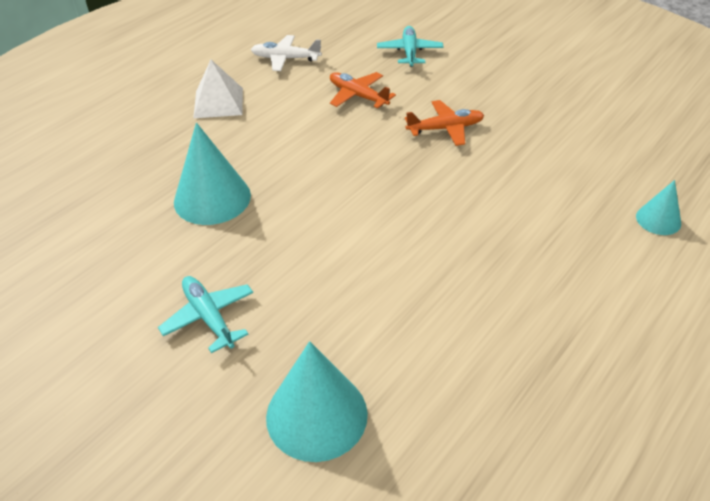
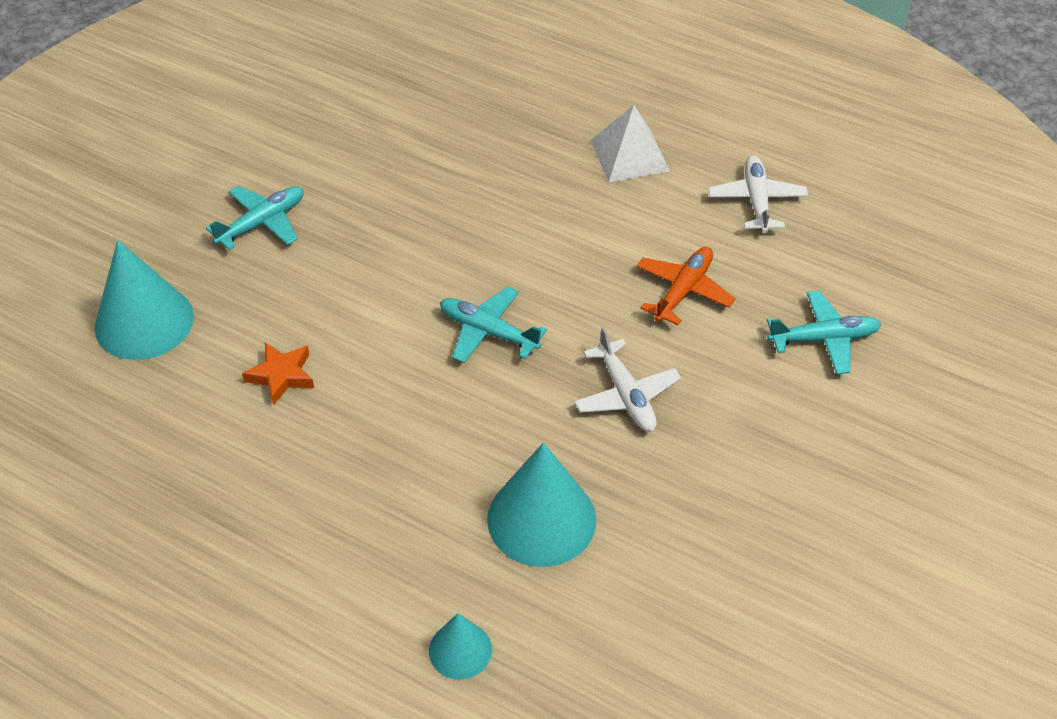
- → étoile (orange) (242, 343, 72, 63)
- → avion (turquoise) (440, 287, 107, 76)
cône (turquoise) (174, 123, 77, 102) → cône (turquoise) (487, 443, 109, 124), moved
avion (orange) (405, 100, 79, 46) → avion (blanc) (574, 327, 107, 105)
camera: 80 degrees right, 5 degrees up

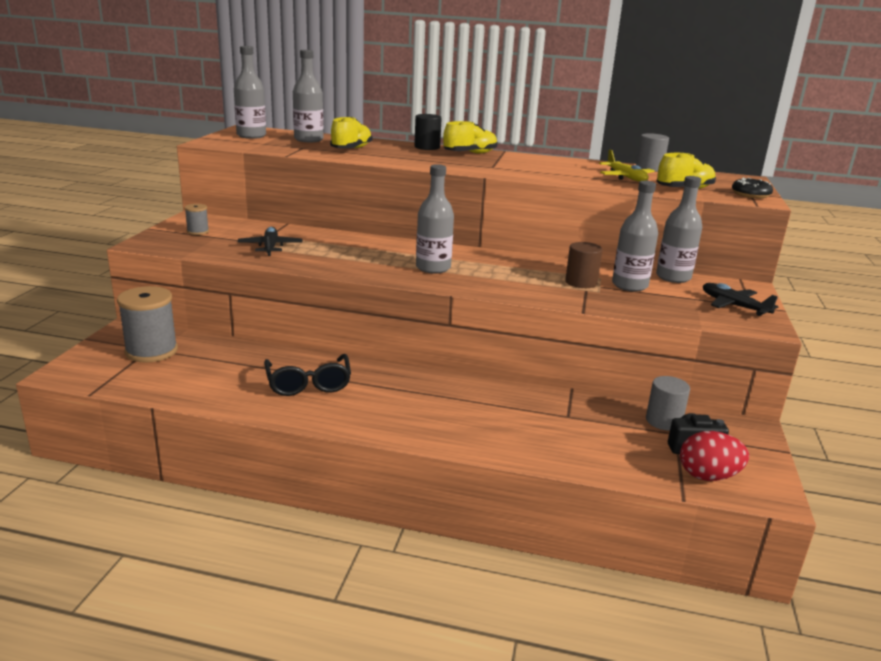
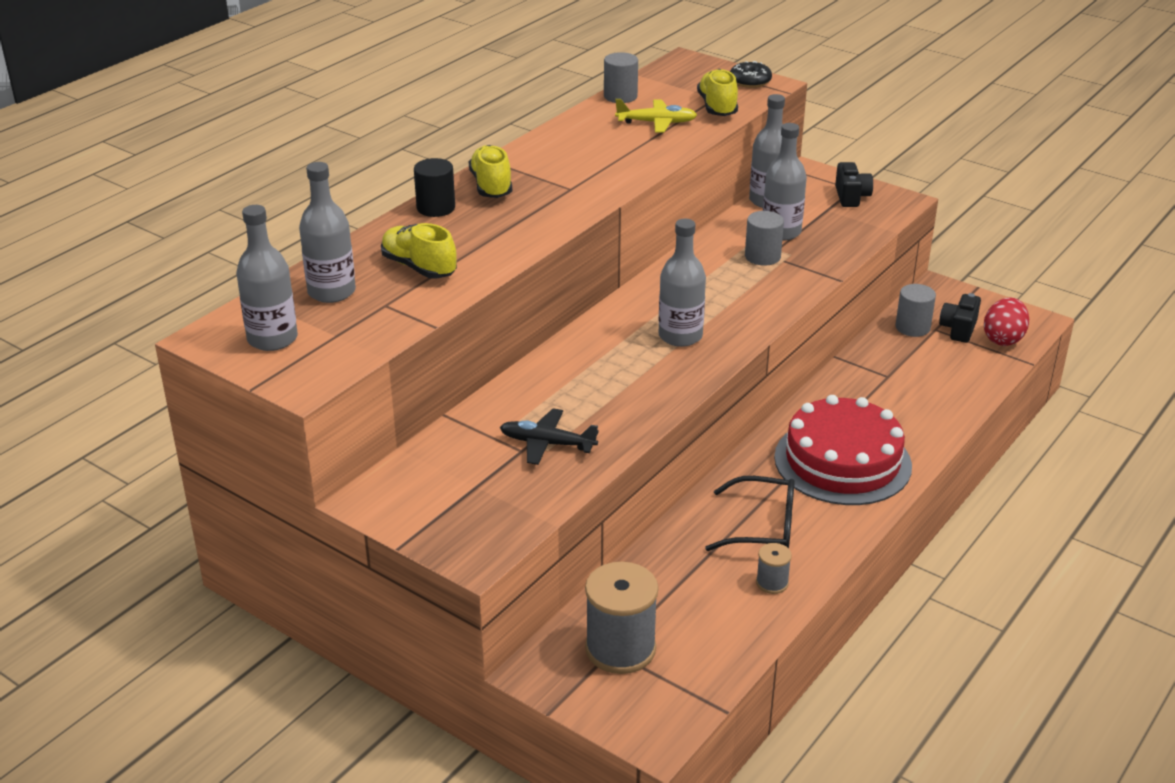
- → gâteau (rouge) (774, 395, 138, 110)
bobine (gris) (184, 204, 25, 31) → bobine (gris) (756, 543, 36, 51), moved
avion (noir) (703, 283, 75, 33) → appareil photo (noir) (835, 162, 38, 45)
cylindre (marron) (565, 242, 38, 46) → cylindre (gris) (745, 211, 39, 55)
camera: 65 degrees left, 10 degrees up

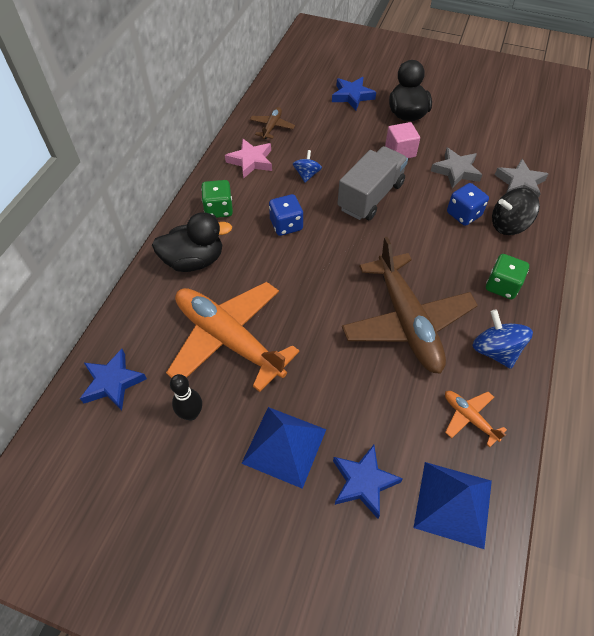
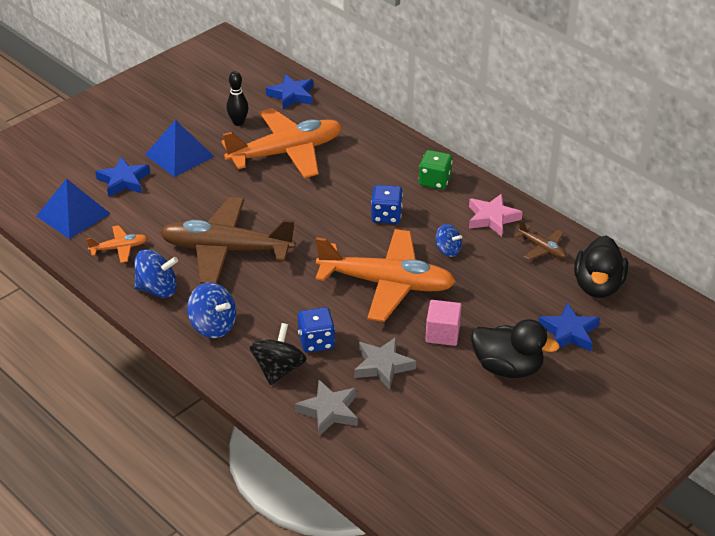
canard (noir) (152, 212, 80, 60) → canard (noir) (574, 236, 54, 62), moved
camion (gris) (337, 146, 71, 74) → avion (orange) (315, 229, 141, 93)
dé (vert) (486, 254, 43, 45) → toupie (bleu) (187, 282, 49, 56)
camera: 115 degrees right, 15 degrees down

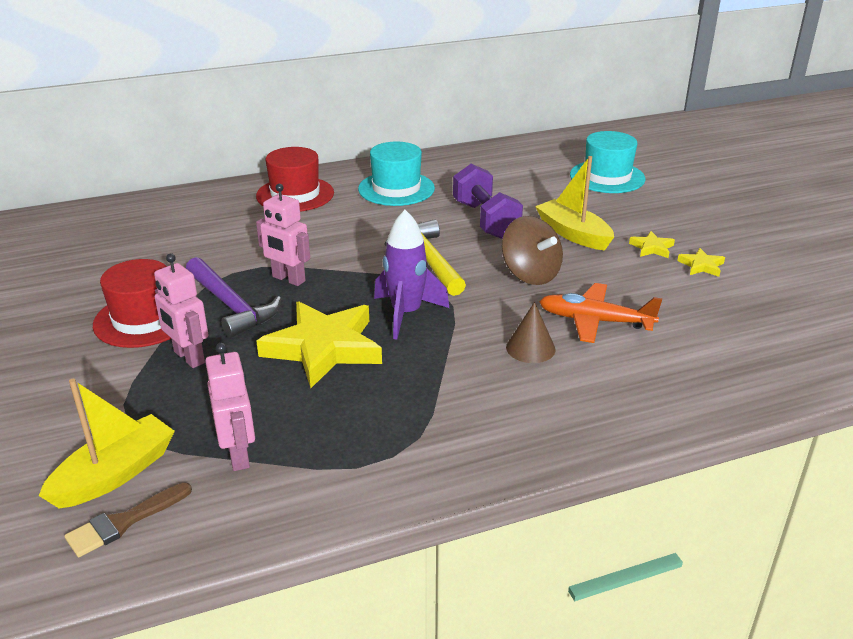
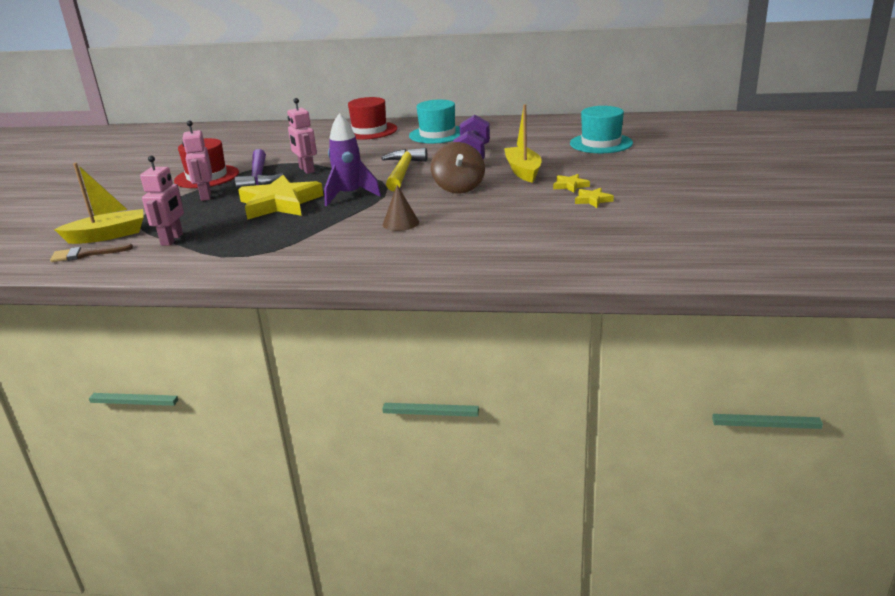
avion (orange) (539, 283, 123, 60) → -
camera: 30 degrees right, 5 degrees down

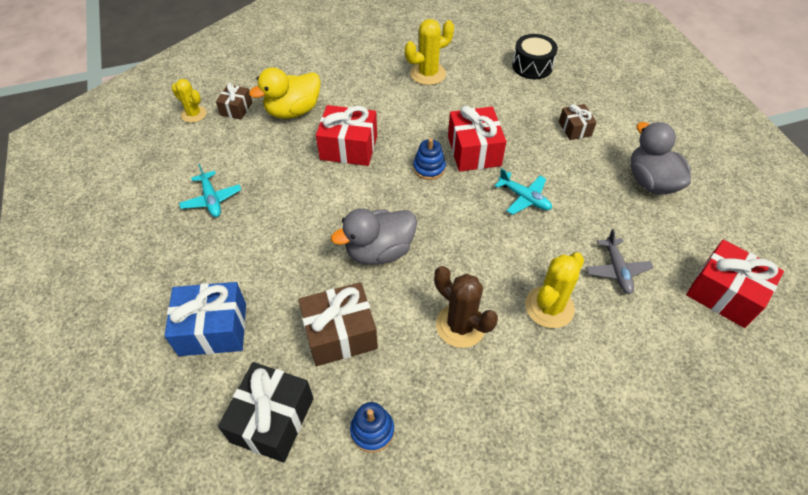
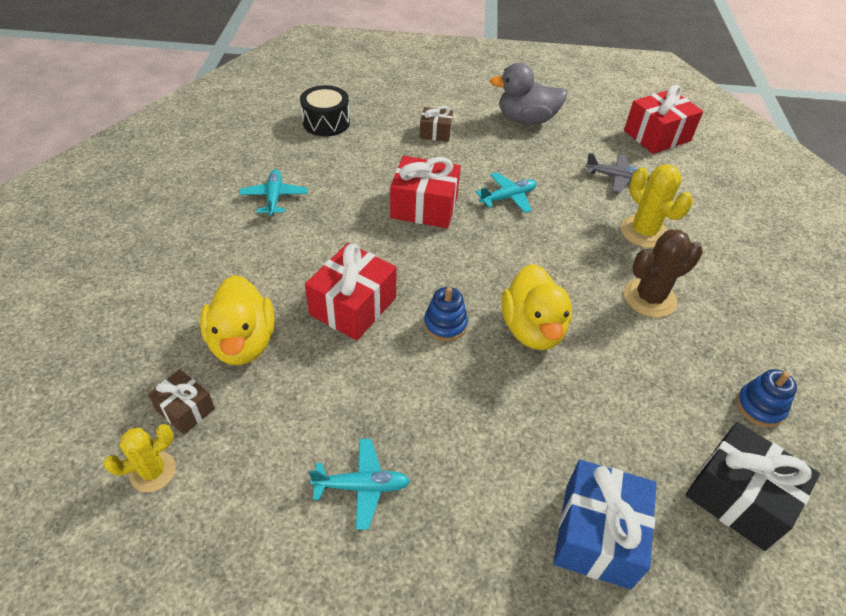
cadeau (marron) (299, 282, 79, 84) → -
jouet à empiler (bleu) (413, 138, 33, 42) → jouet à empiler (bleu) (424, 287, 44, 54), moved
cactus (jaune) (405, 19, 49, 66) → avion (turquoise) (239, 169, 69, 47)
canard (gris) (331, 209, 86, 56) → canard (jaune) (501, 264, 71, 86)
camera: 70 degrees left, 5 degrees down

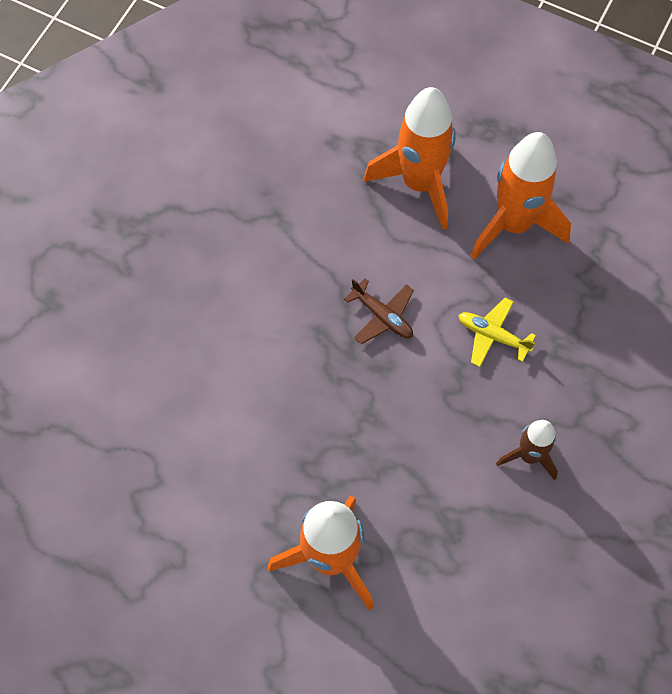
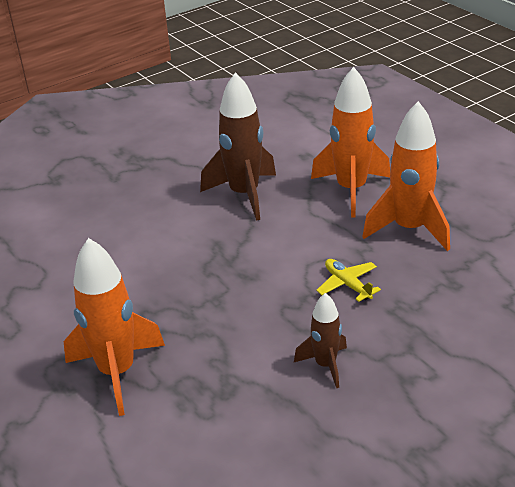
avion (marron) (344, 278, 70, 66) → -
- → fusée (marron) (200, 72, 76, 149)
camera: 30 degrees right, 30 degrees down

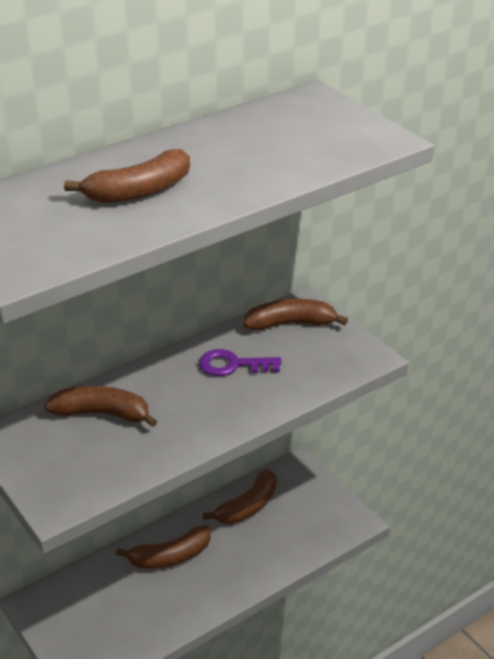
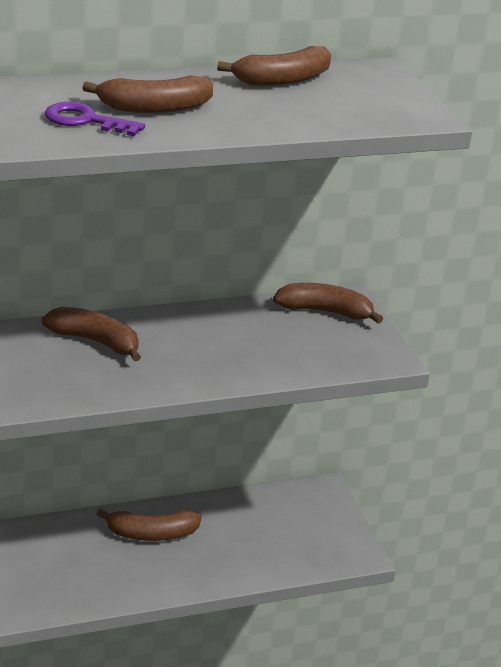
clé (violet) (199, 349, 83, 27) → clé (violet) (45, 102, 100, 34), moved
banane (marron) (203, 469, 74, 55) → banane (marron) (217, 46, 114, 40), moved
camera: 15 degrees right, 5 degrees down

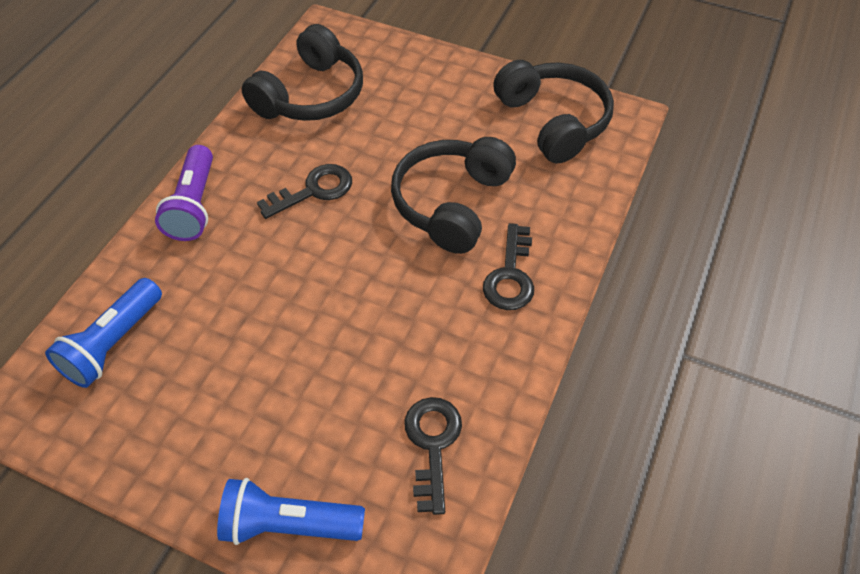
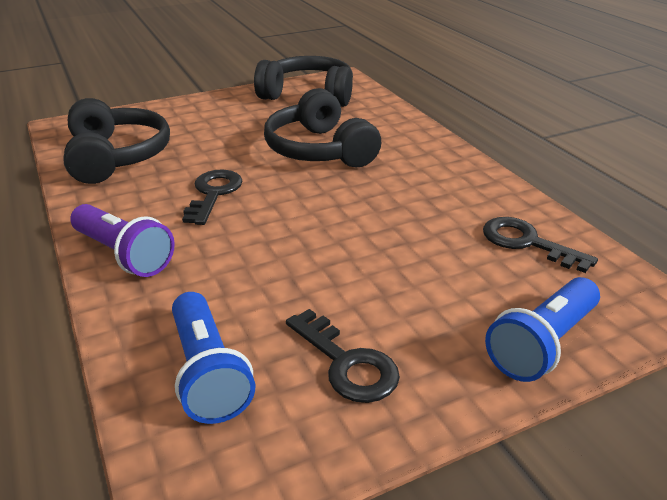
clé (noir) (483, 223, 51, 87) → clé (noir) (286, 309, 114, 94), moved
camera: 50 degrees left, 20 degrees down

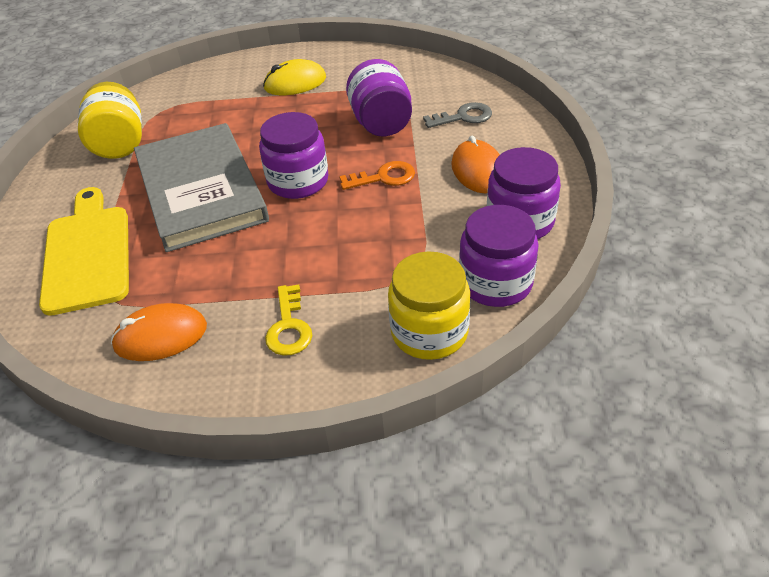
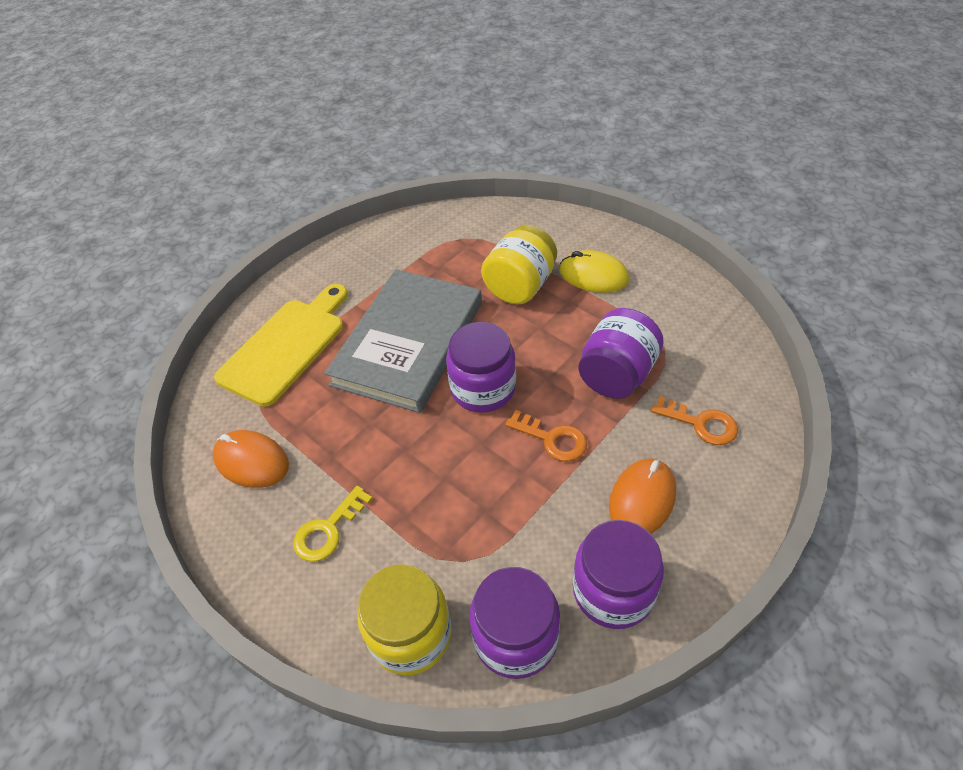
bocal (jaune) (78, 82, 64, 77) → bocal (jaune) (481, 225, 76, 79), moved
clé (gris) (423, 102, 69, 26) → clé (orange) (651, 396, 87, 49)
camera: 45 degrees right, 5 degrees up

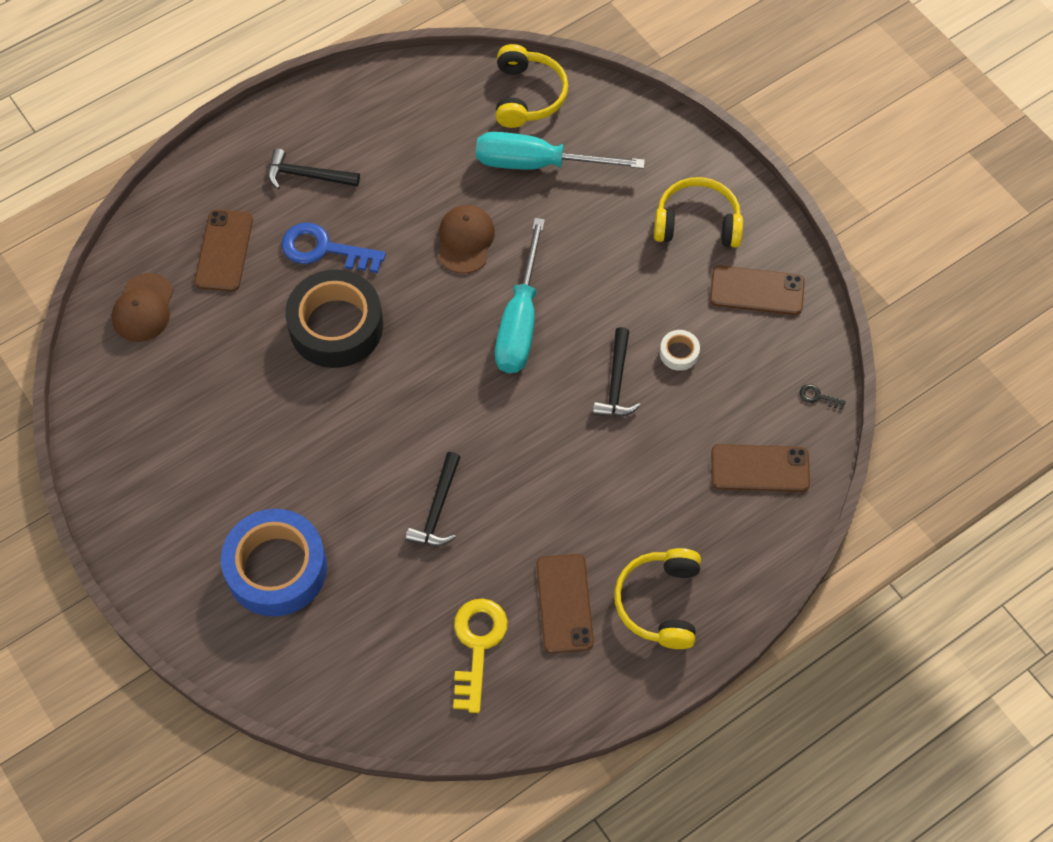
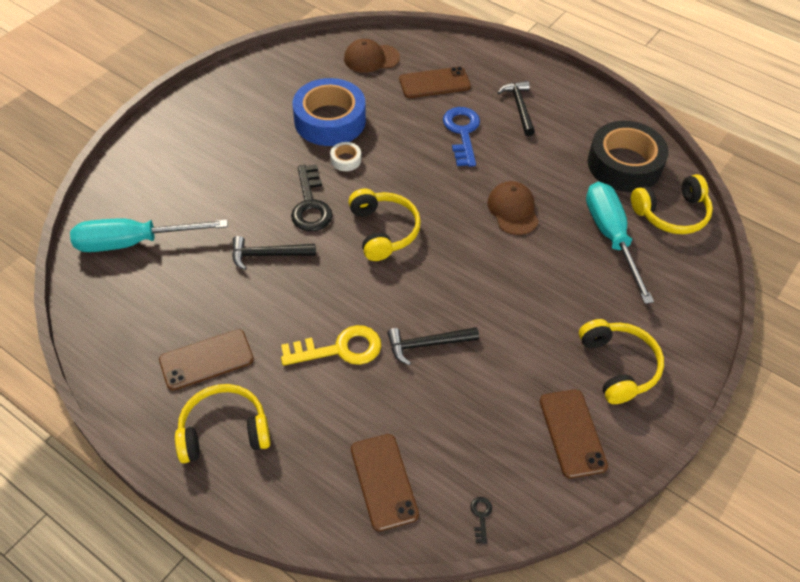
- → clé (noir) (291, 164, 42, 67)
- → casque audio (jaune) (348, 188, 73, 73)
ruban adhésif (bleu) (221, 509, 106, 107) → ruban adhésif (bleu) (292, 78, 74, 68), moved
ruban adhésif (noir) (285, 269, 98, 99) → ruban adhésif (noir) (588, 121, 81, 71), moved
clé (jaune) (453, 599, 55, 114) → clé (jaune) (281, 325, 100, 41), moved
tournevis (turquoise) (495, 218, 50, 155) → tournevis (turquoise) (70, 219, 158, 33), moved
ruban adhésif (blanc) (660, 330, 40, 41) → ruban adhésif (blanc) (330, 142, 31, 29), moved
casquette (marron) (439, 205, 56, 69) → casquette (marron) (487, 181, 52, 54), 90 degrees counterclockwise
camera: 70 degrees right, 10 degrees down

